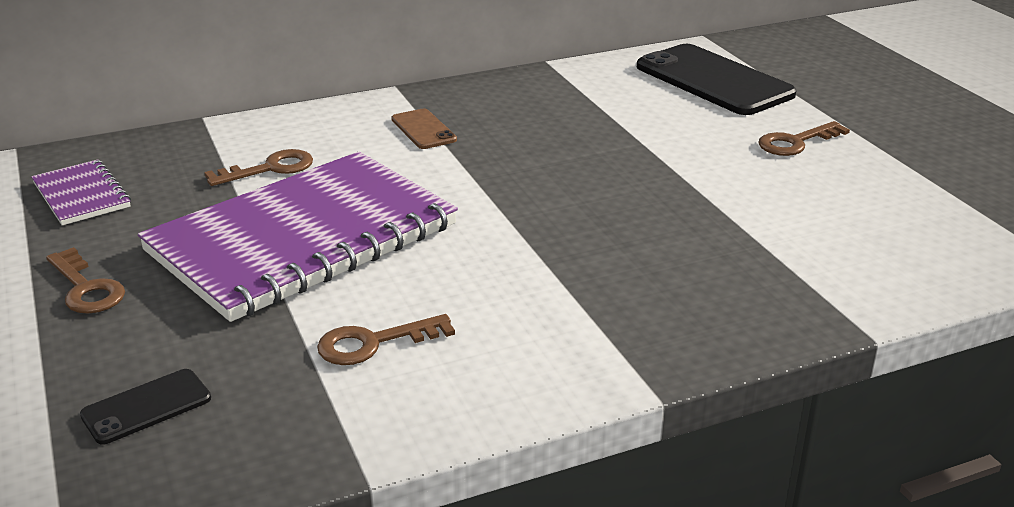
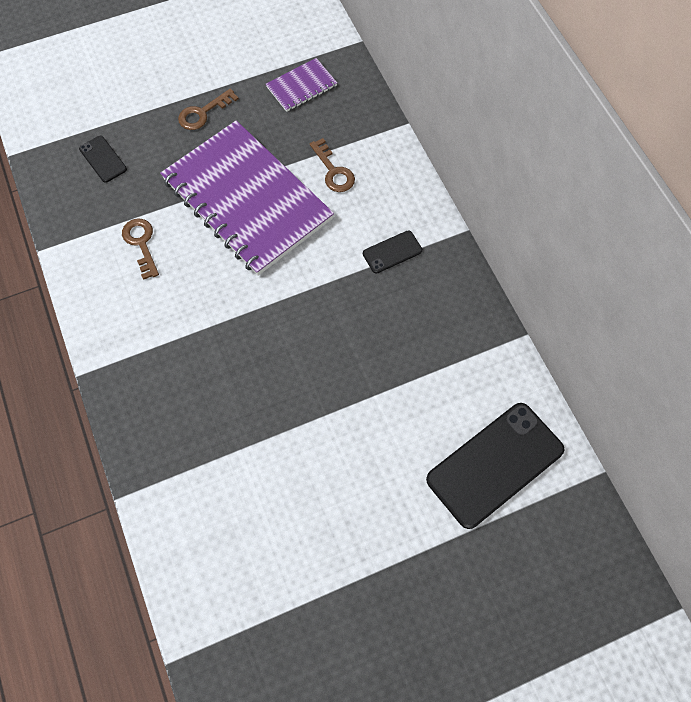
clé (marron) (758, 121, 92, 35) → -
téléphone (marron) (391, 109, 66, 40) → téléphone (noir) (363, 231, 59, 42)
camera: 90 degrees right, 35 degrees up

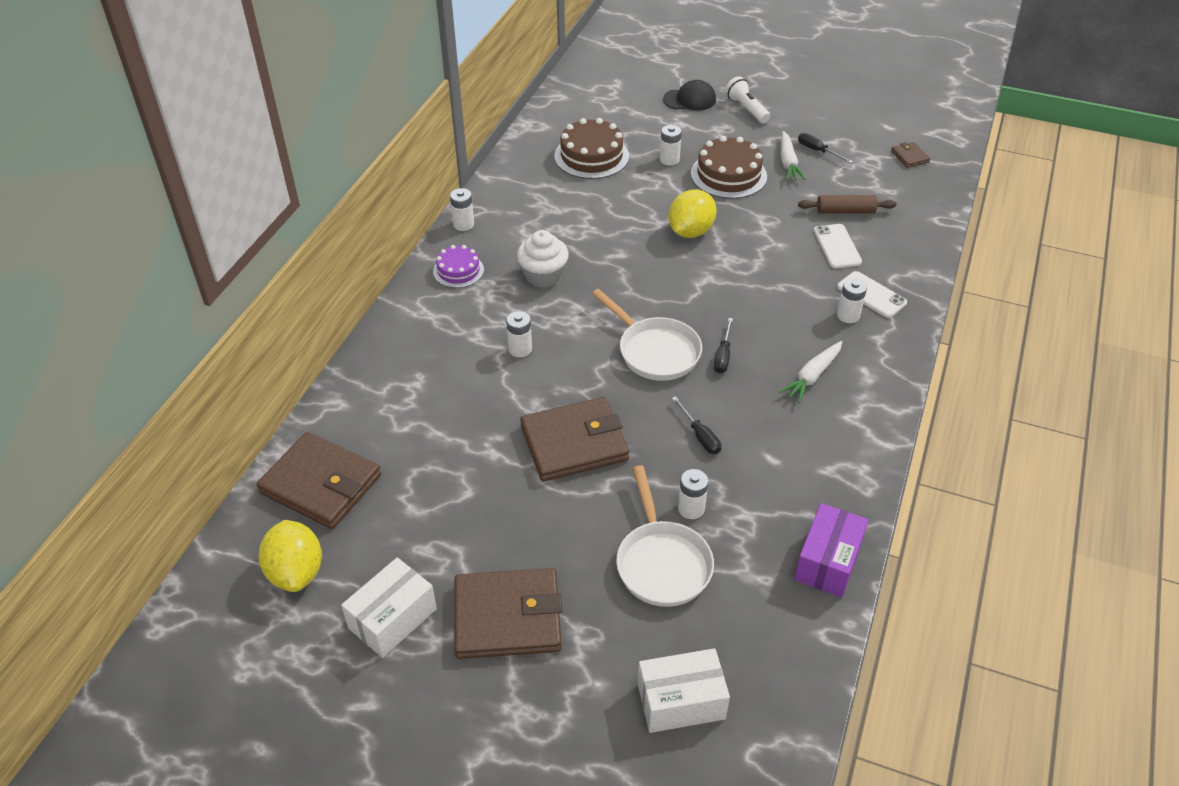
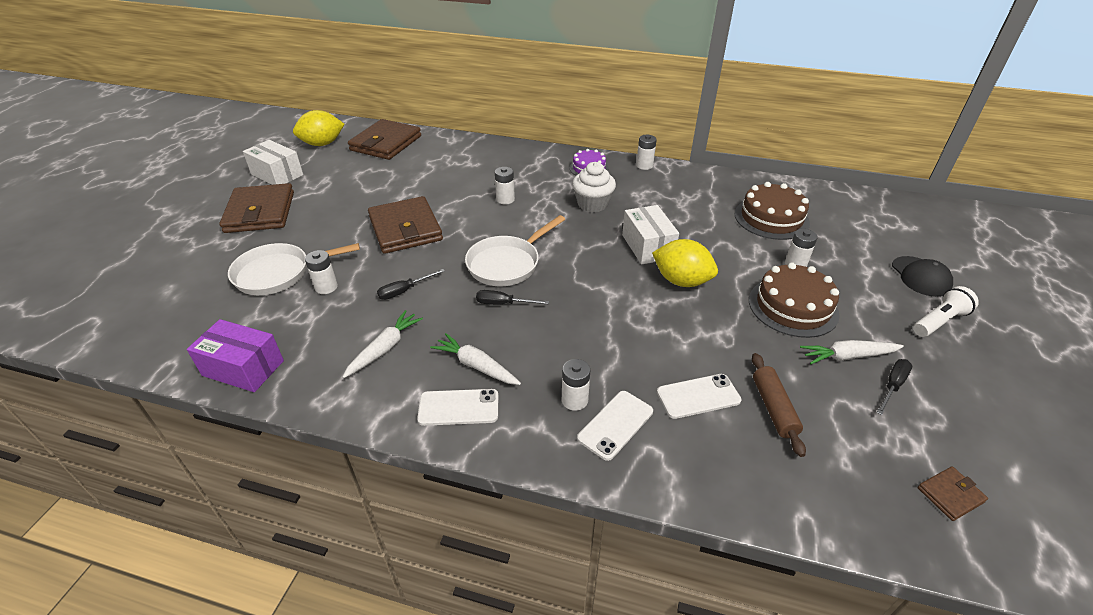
- → carotte (blanc) (343, 310, 80, 68)
- → téléphone (blanc) (417, 389, 81, 37)
boîte (blanc) (638, 648, 92, 85) → boîte (blanc) (622, 205, 57, 59), moved
camera: 85 degrees right, 5 degrees down

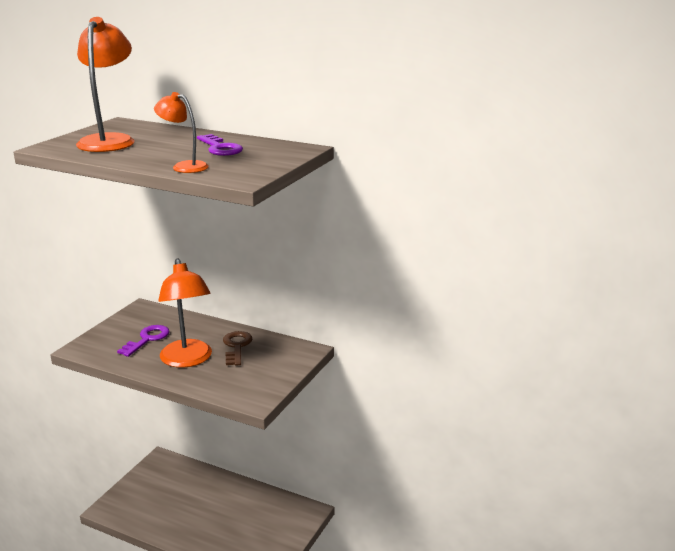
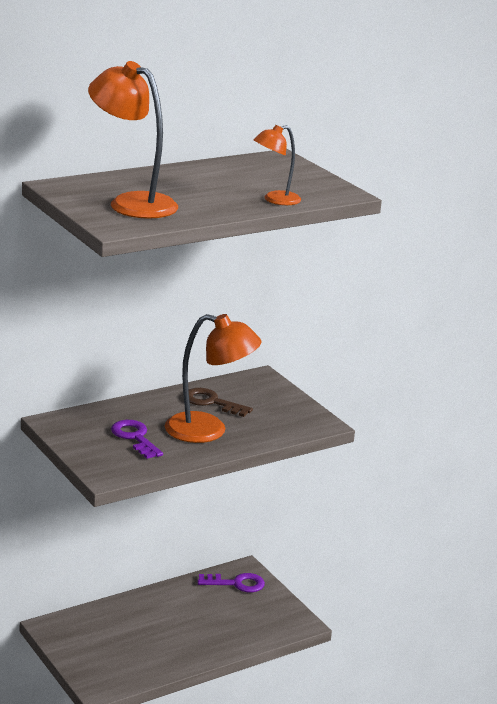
clé (violet) (197, 134, 46, 22) → clé (violet) (197, 573, 68, 19), moved
camera: 60 degrees left, 0 degrees up

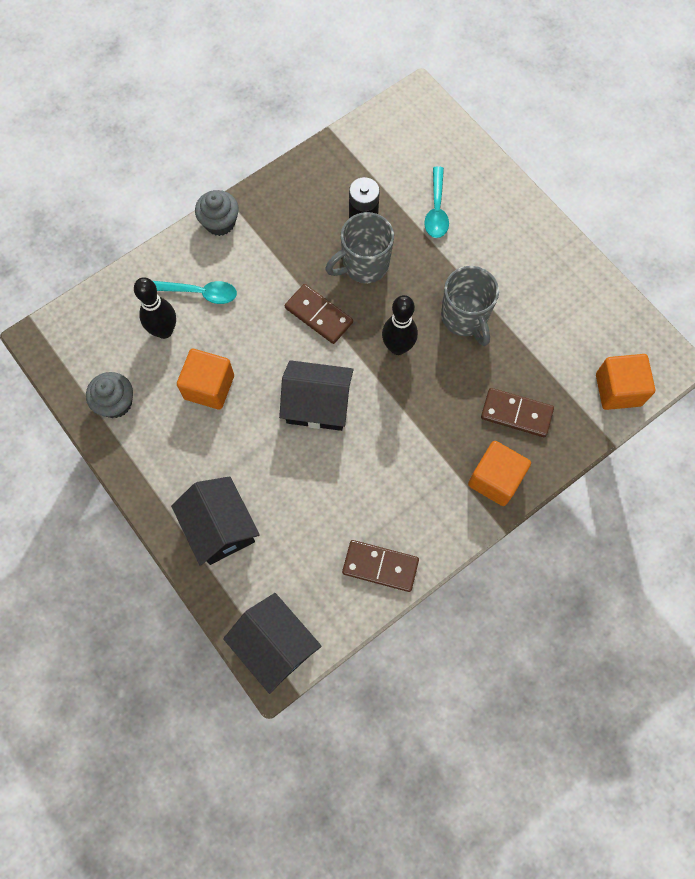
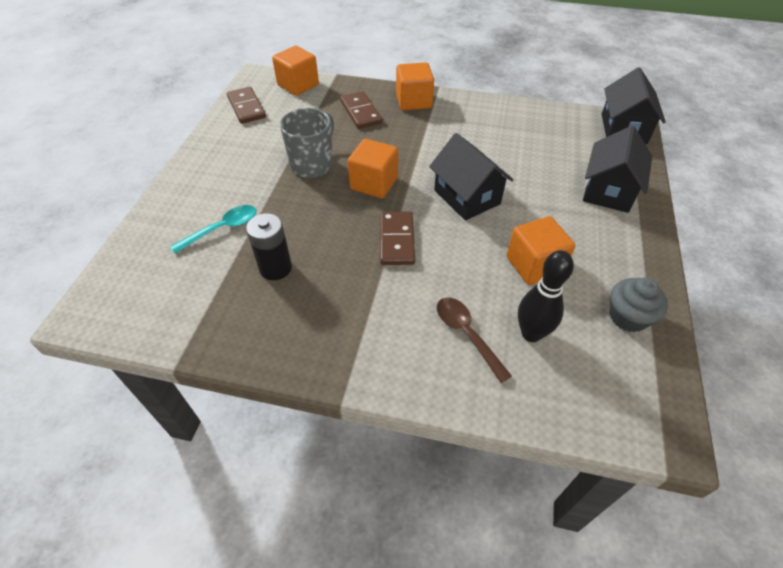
muffin (gris) (195, 190, 44, 46) → -
tasse (gris) (325, 212, 69, 71) → -
domino (marron) (342, 540, 77, 52) → domino (marron) (227, 87, 39, 37), moved
quille (noir) (382, 295, 36, 60) → cube (orange) (347, 139, 51, 59)
cuillère (turquoise) (153, 281, 84, 23) → cuillère (marron) (437, 297, 75, 86)
camera: 130 degrees left, 20 degrees down

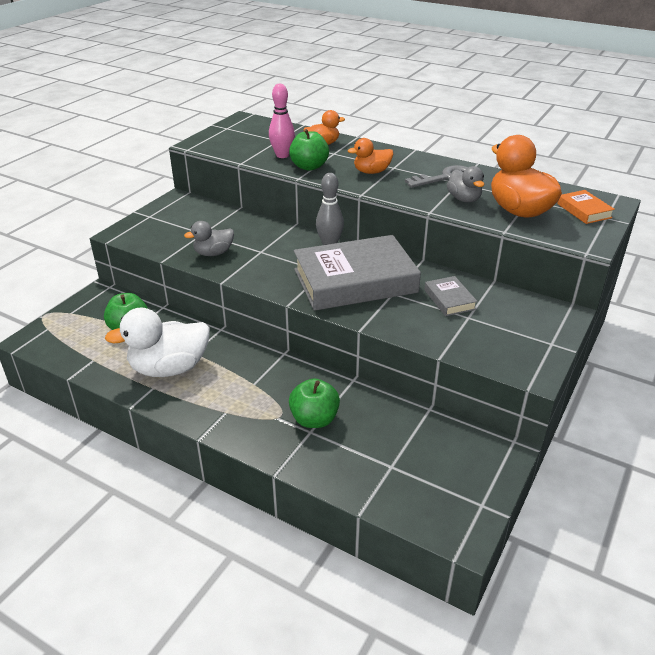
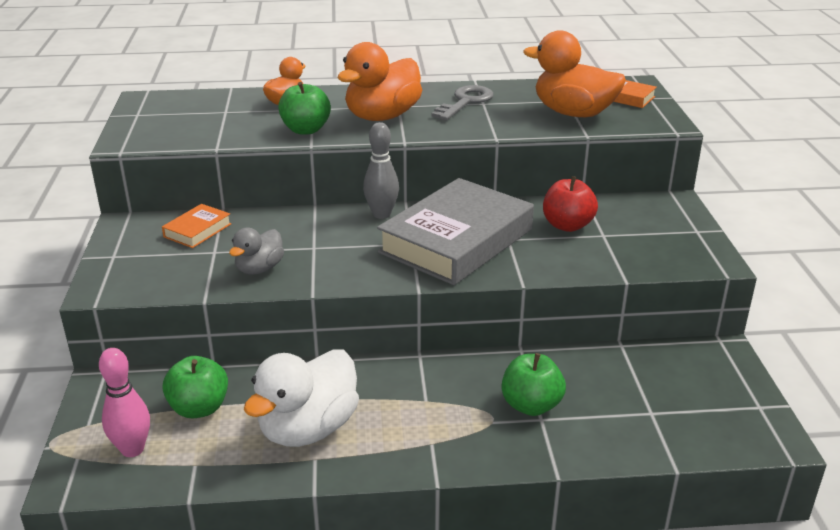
canard (gris) (447, 166, 37, 37) → -
- → livre (orange) (162, 204, 70, 44)
quille (rose) (269, 84, 26, 74) → quille (rose) (99, 348, 51, 109), moved
livre (gris) (424, 276, 53, 40) → pomme (rouge) (543, 176, 55, 56)
canard (orange) (348, 138, 45, 36) → canard (orange) (338, 42, 84, 79), x1.79
camera: 35 degrees left, 5 degrees down

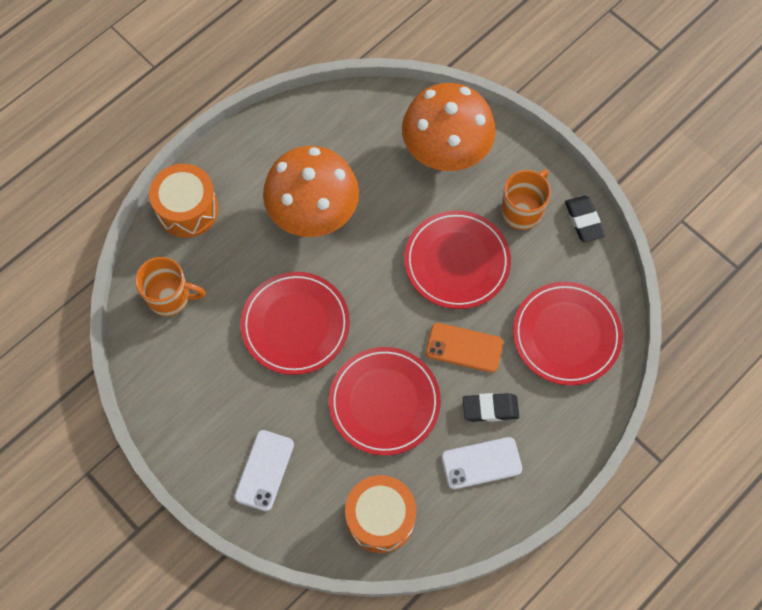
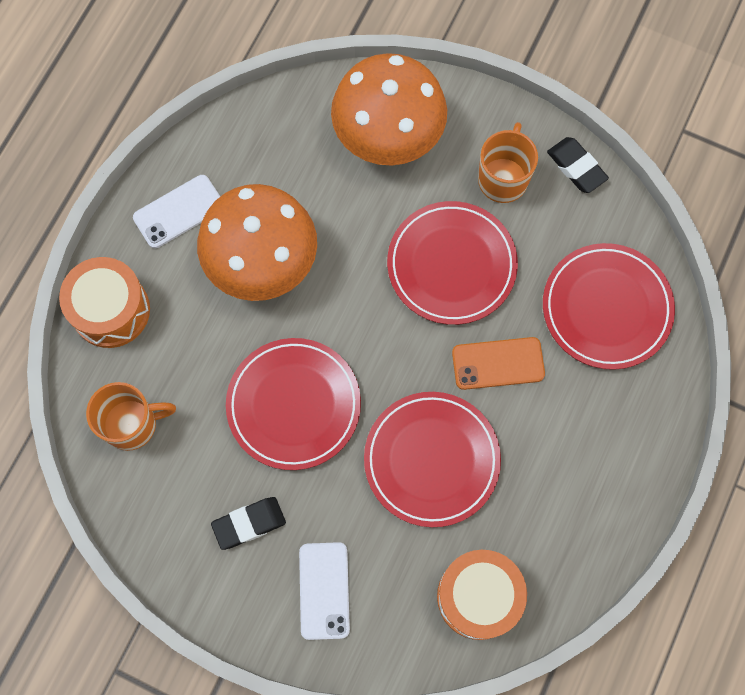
téléphone (blanc) (441, 437, 81, 52) → téléphone (blanc) (133, 175, 87, 73), moved
gomme (noir) (463, 393, 56, 29) → gomme (noir) (211, 497, 75, 53), moved
camera: 20 degrees left, 5 degrees up

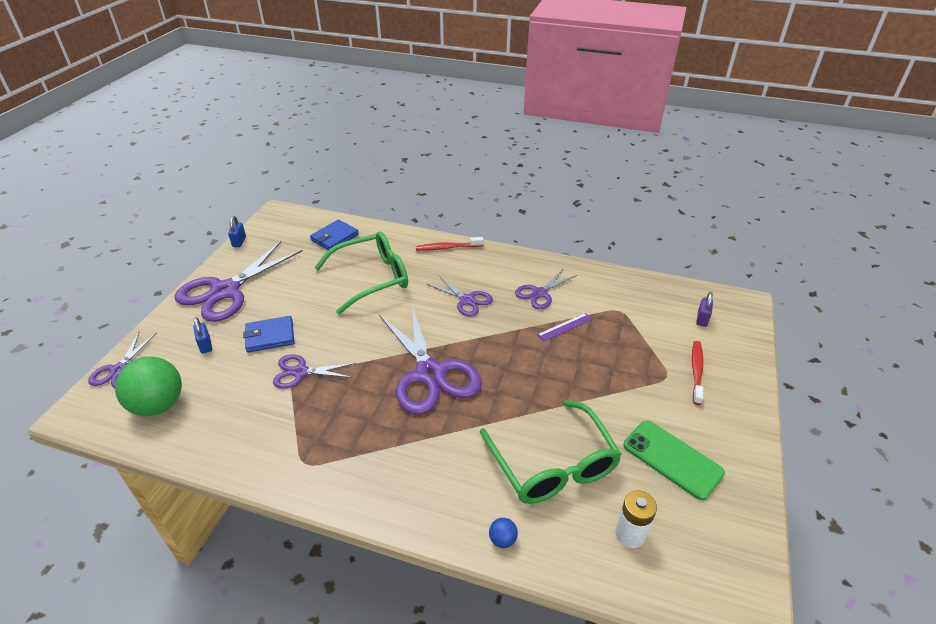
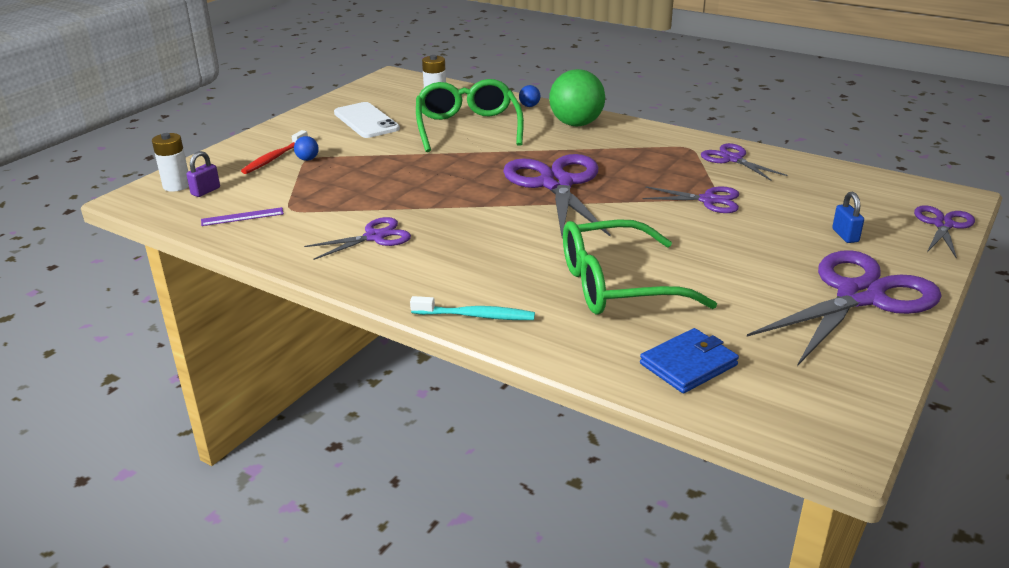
cadenas (bleu) (228, 216, 18, 31) → -
portefeuille (bleu) (243, 316, 51, 37) → -
- → pile (blanc) (152, 133, 37, 59)
- → balle (bleu) (294, 136, 25, 25)
balle (vert) (115, 356, 67, 60) → balle (vert) (549, 69, 56, 57), moved
ciseaux (violet) (426, 275, 67, 42) → ciseaux (violet) (701, 143, 86, 38), moved
règle (violet) (537, 313, 55, 28) → règle (violet) (201, 207, 83, 19), moved
brosse à dents (rouge) (416, 237, 68, 14) → brosse à dents (turquoise) (410, 296, 125, 24)
téléphone (vert) (623, 420, 102, 80) → téléphone (blanc) (334, 102, 66, 36)
camera: 165 degrees left, 10 degrees down

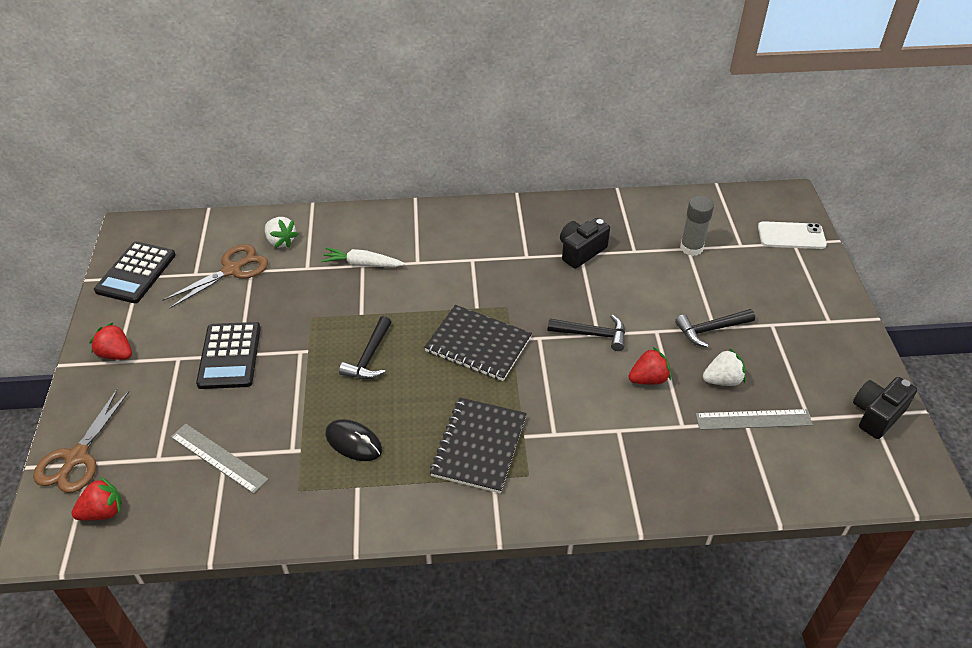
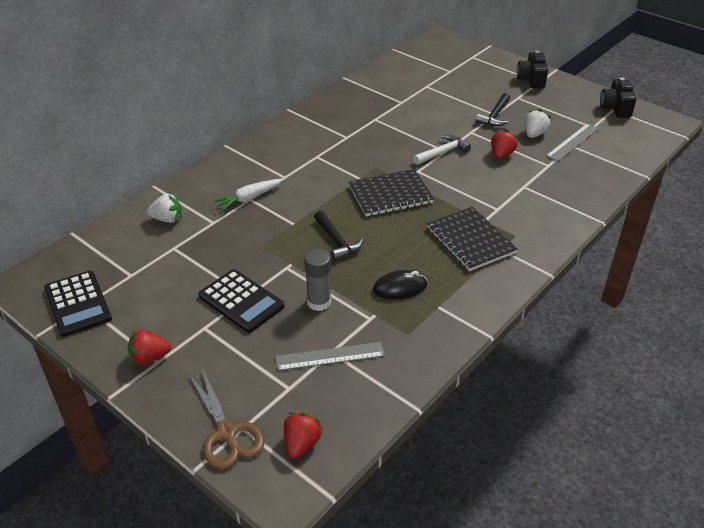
ciseaux (marron) (162, 244, 106, 65) → -
téléphone (blanc) (758, 221, 69, 28) → -
appareil photo (noir) (560, 218, 50, 51) → appareil photo (noir) (517, 50, 31, 39), moved
bâton de colle (gris) (680, 196, 34, 60) → bâton de colle (gris) (304, 249, 27, 62), moved
marteau (noir) (548, 314, 77, 37) → marteau (blanc) (413, 135, 58, 30)
camera: 45 degrees left, 5 degrees down

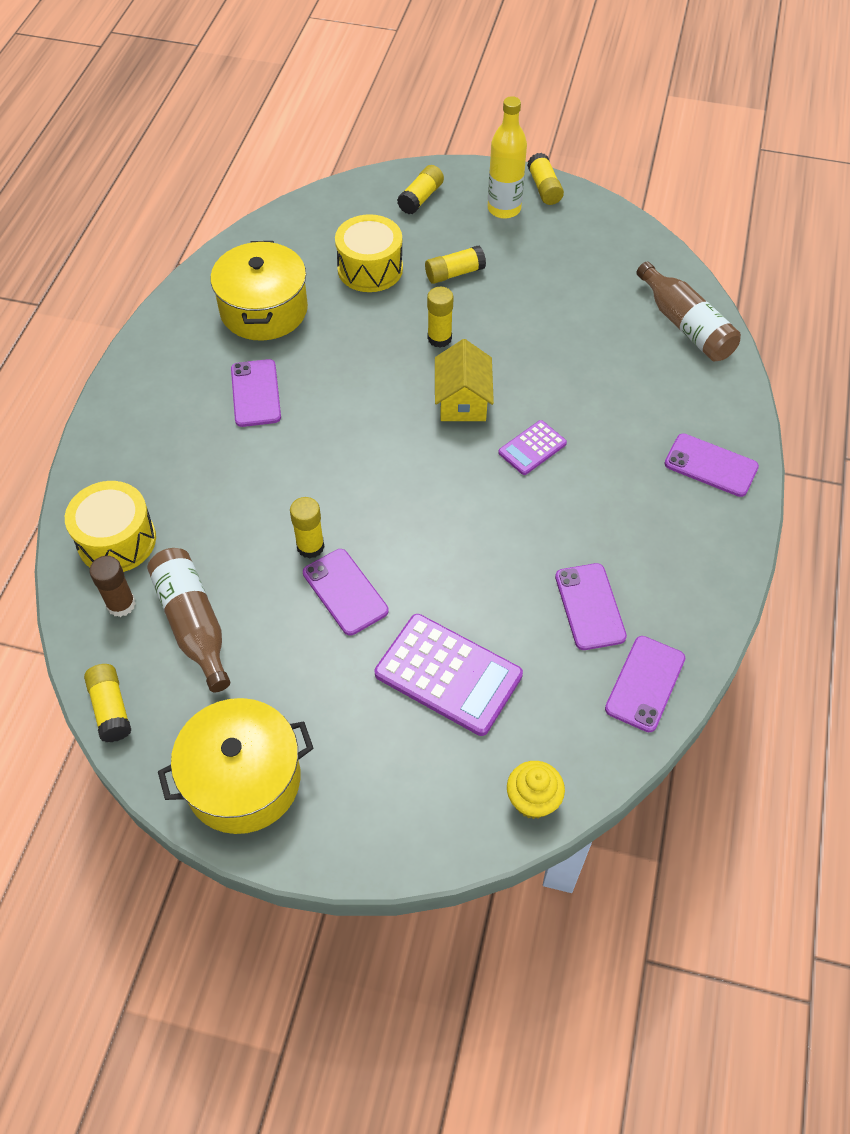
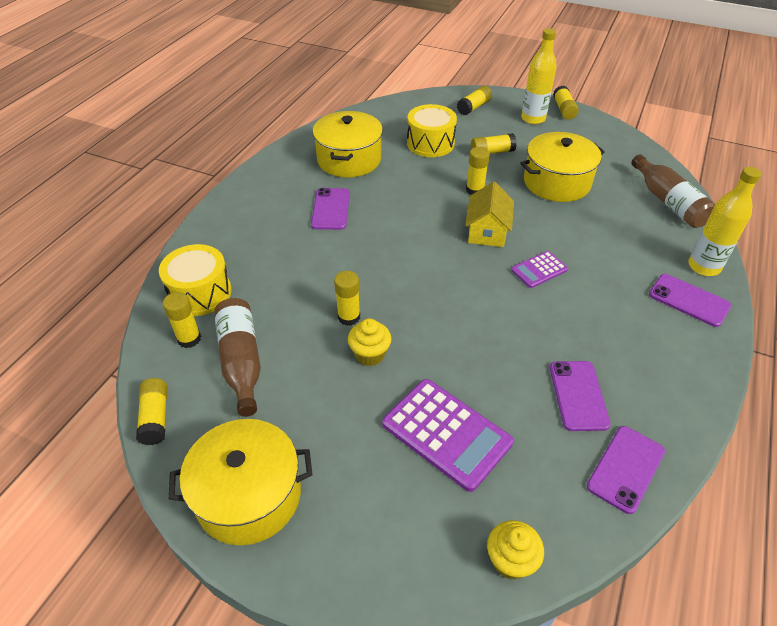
- → marmite (jaune) (520, 132, 85, 70)
- → bouteille (jaune) (688, 167, 74, 109)
téléphone (violet) (303, 549, 86, 86) → muffin (jaune) (348, 318, 44, 48)
bâton de colle (marron) (89, 556, 47, 61) → bâton de colle (jaune) (163, 292, 38, 56)
camera: 10 degrees right, 10 degrees down

